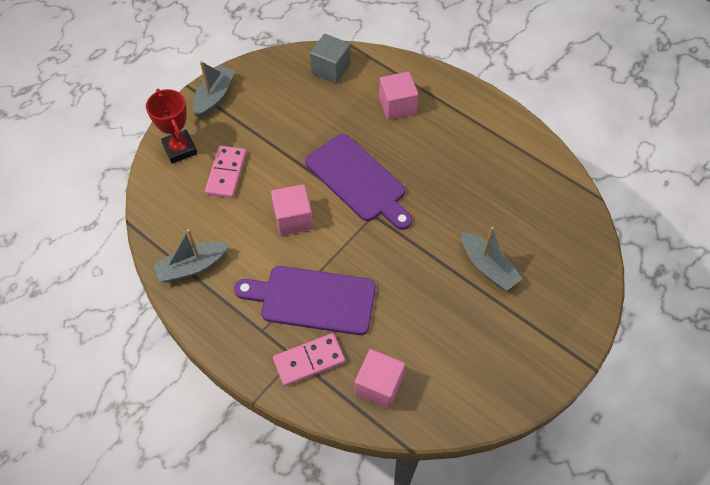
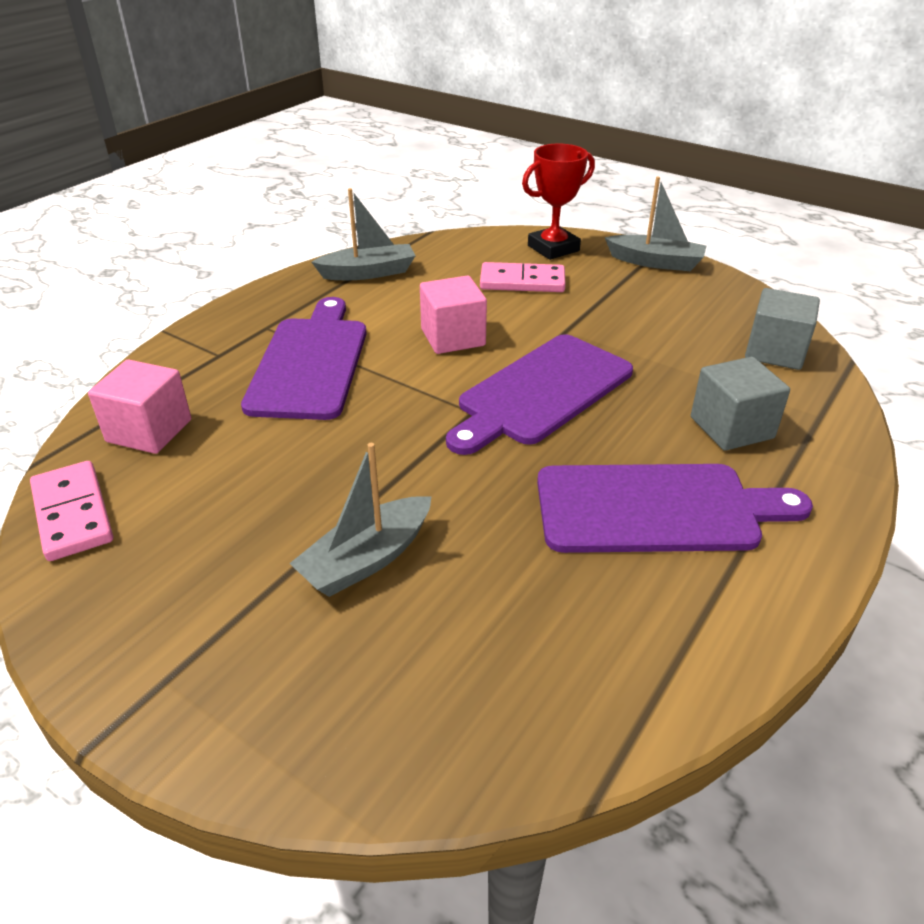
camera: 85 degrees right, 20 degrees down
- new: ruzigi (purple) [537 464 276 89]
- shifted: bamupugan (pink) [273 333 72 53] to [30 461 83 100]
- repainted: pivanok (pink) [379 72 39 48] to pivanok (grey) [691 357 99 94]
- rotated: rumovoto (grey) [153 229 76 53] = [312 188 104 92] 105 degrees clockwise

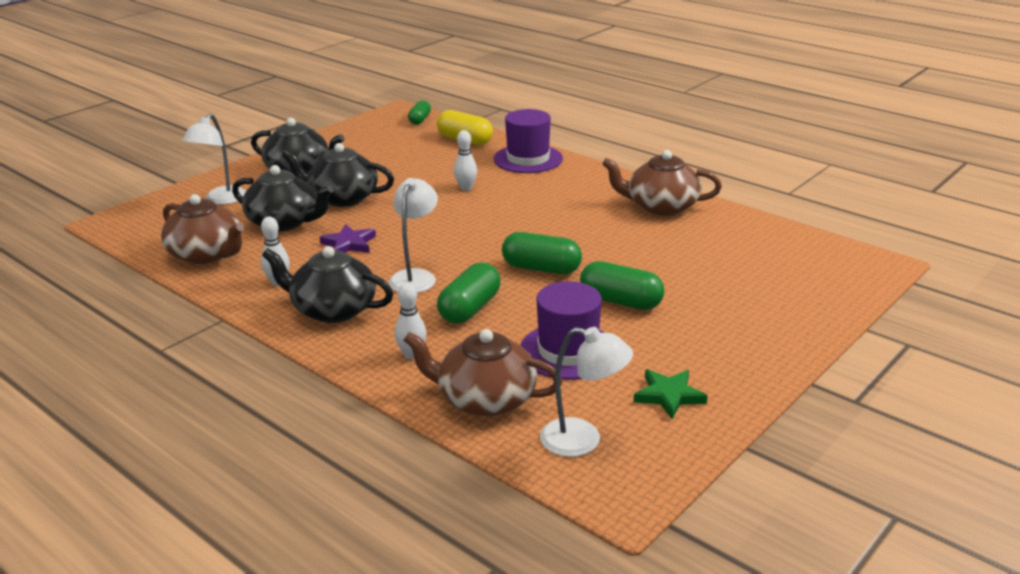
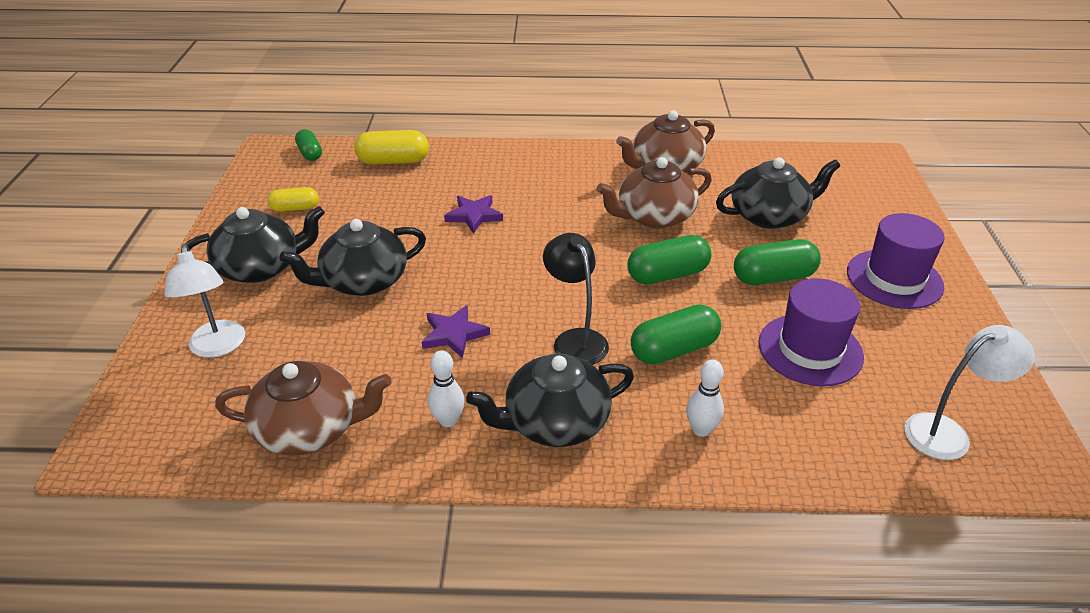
camera: 40 degrees left, 10 degrees up
- gone: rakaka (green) [633 369 75 50]
- new: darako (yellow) [268 187 51 25]
- shifted: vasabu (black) [232 165 101 66] to [716 158 124 71]
- shifted: vasabu (brown) [403 329 160 87] to [597 157 115 71]
- shifted: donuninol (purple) [494 109 69 64] to [847 213 98 96]
- swapped: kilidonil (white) [454 130 23 61] to rakaka (purple) [444 195 59 39]
- repainted: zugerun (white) [389 178 49 115] to zugerun (black) [543 233 66 132]
- rotated: darako (green) [437 263 63 61] = [631 304 90 60] 75 degrees clockwise

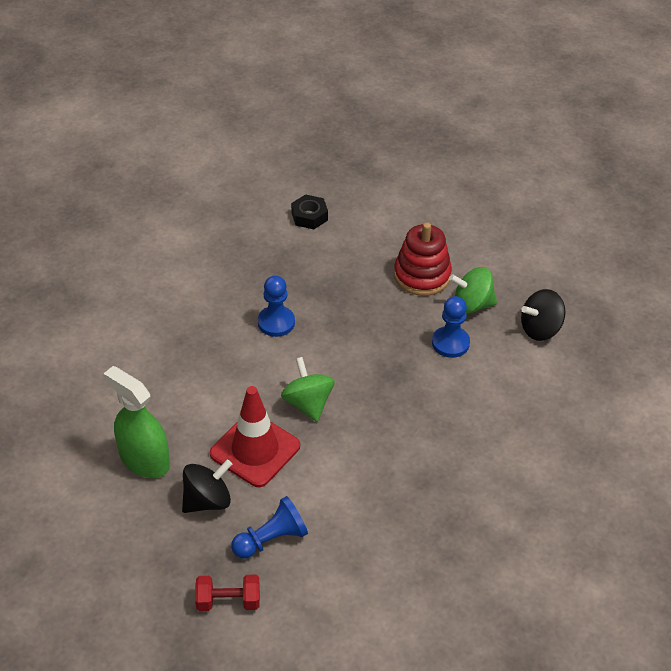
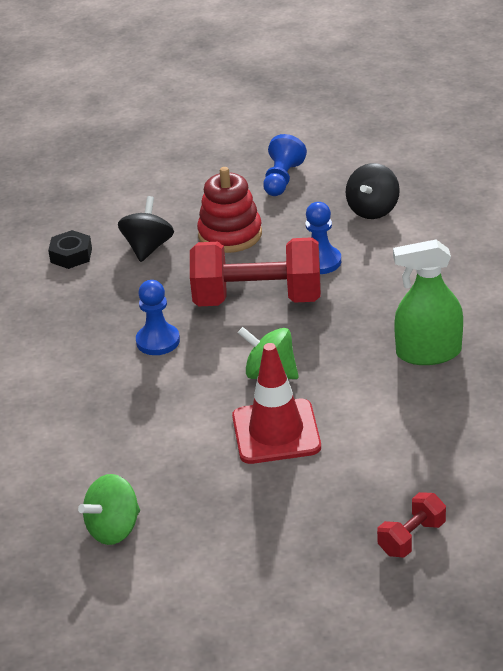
camera: 40 degrees left, 10 degrees down
- new: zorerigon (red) [190 237 131 69]
- shifted: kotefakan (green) [103 366 67 112] to [393 240 70 125]
- shifted: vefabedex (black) [182 459 50 54] to [118 196 56 66]
- shifted: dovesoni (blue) [231 496 77 63] to [263 134 44 62]
- shifted: vefabedex (green) [449 267 48 47] to [78 474 62 71]

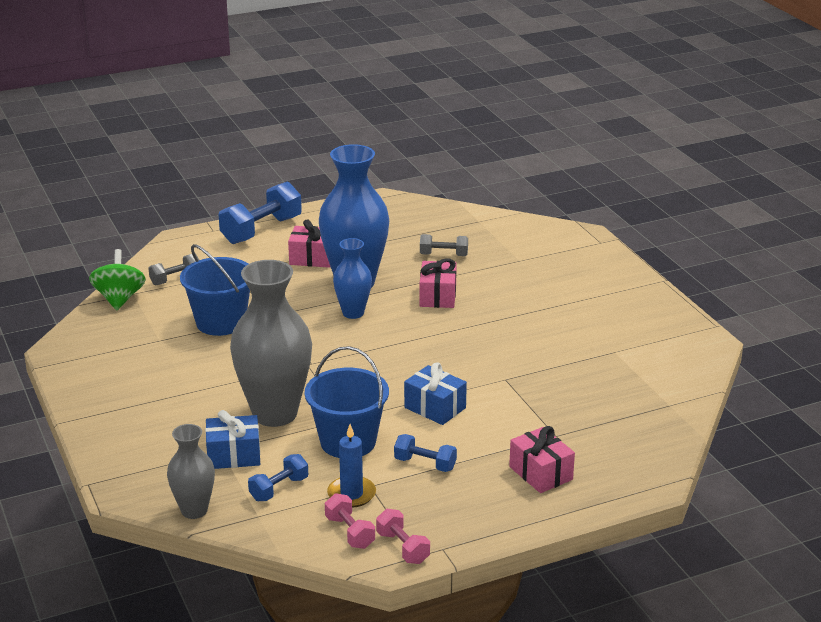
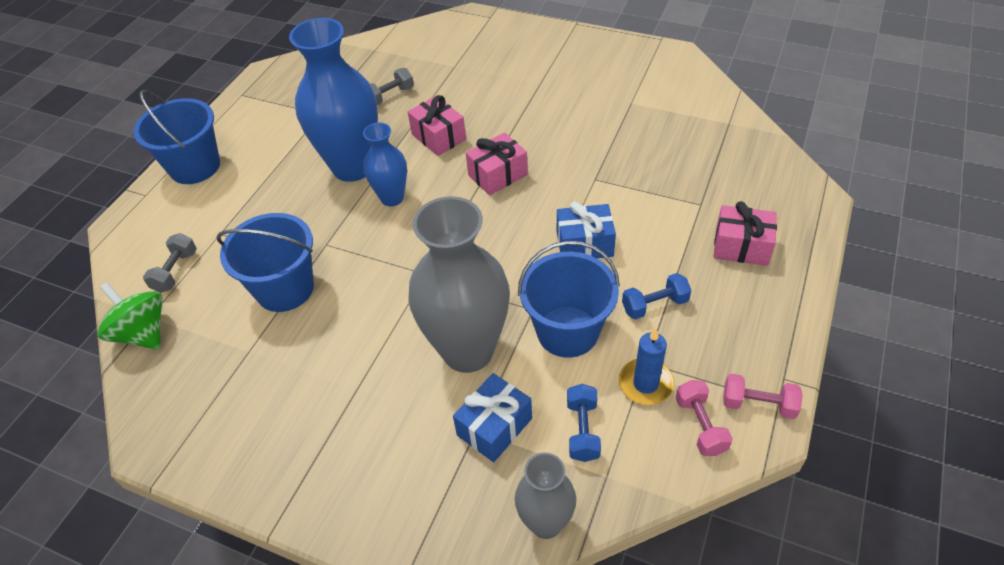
camera: 40 degrees left, 20 degrees up
- shifted: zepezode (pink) [288 219 42 49] to [466 132 62 63]
- swapped: zorerigon (blue) [219 181 83 63] to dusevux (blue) [133 90 87 94]
- rotated: zorerigon (pink) [325 493 50 56] = [675 380 58 76] 60 degrees clockwise

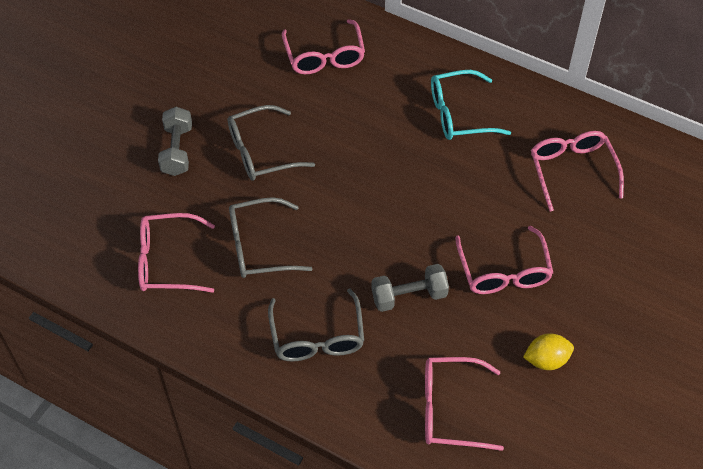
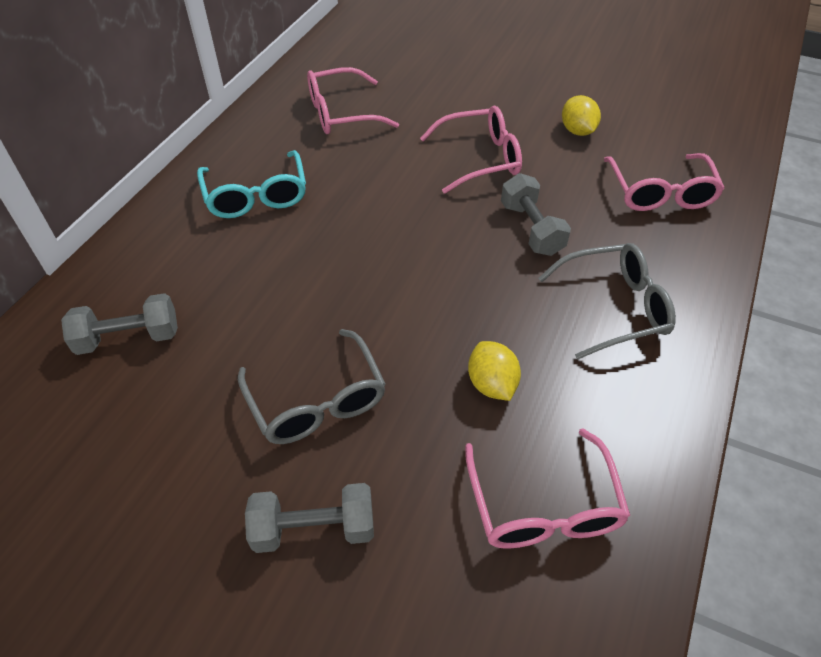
camera: 95 degrees left, 5 degrees down
- swapped: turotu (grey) [229 197 83 81] to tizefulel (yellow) [468 341 53 60]
- swapped: turotu (pink) [282 19 83 55] to zorerigon (grey) [61 293 117 62]

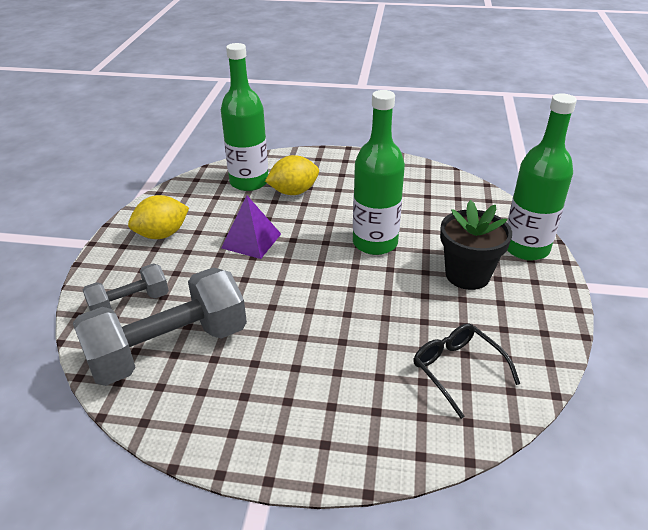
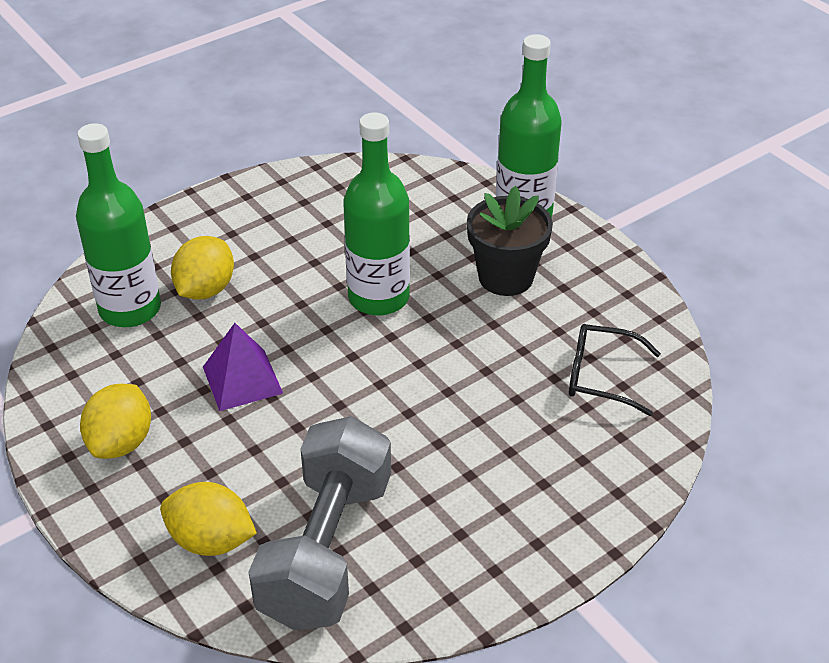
camera: 45 degrees left, 5 degrees up
- swapped: zorerigon (grey) [83 264 86 47] to tizefulel (yellow) [160 482 97 74]

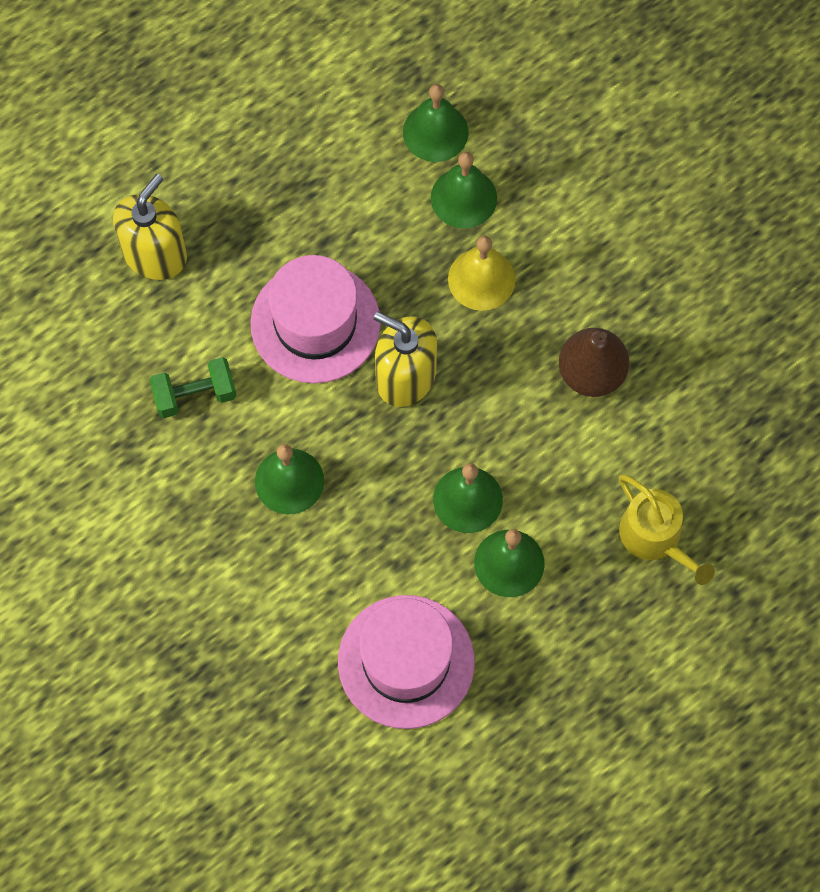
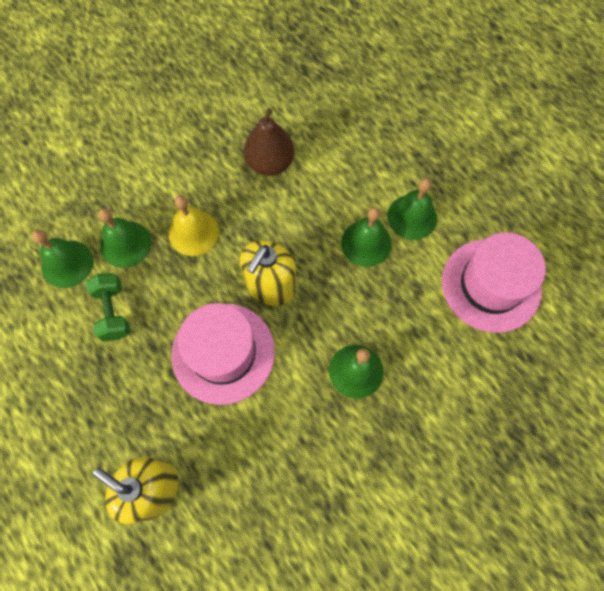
camera: 90 degrees left, 0 degrees up
- gone: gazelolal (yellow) [619 474 96 111]
- shifted: zorerigon (green) [149 357 88 61] to [85 273 46 68]

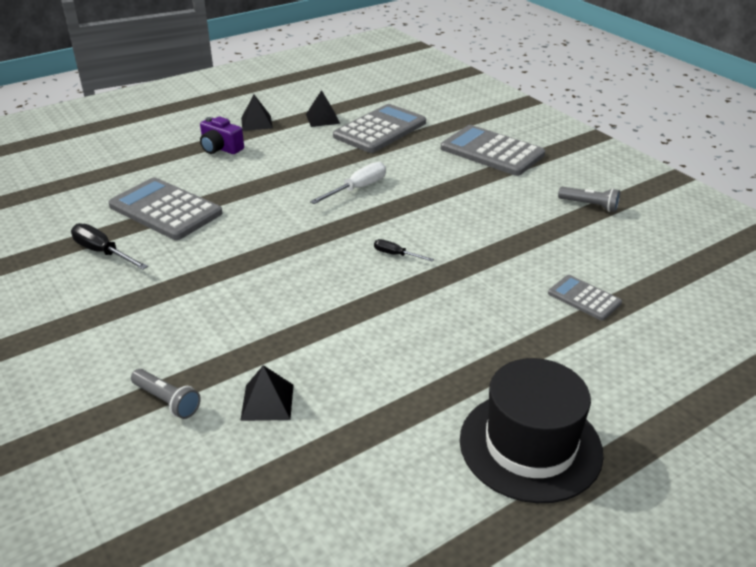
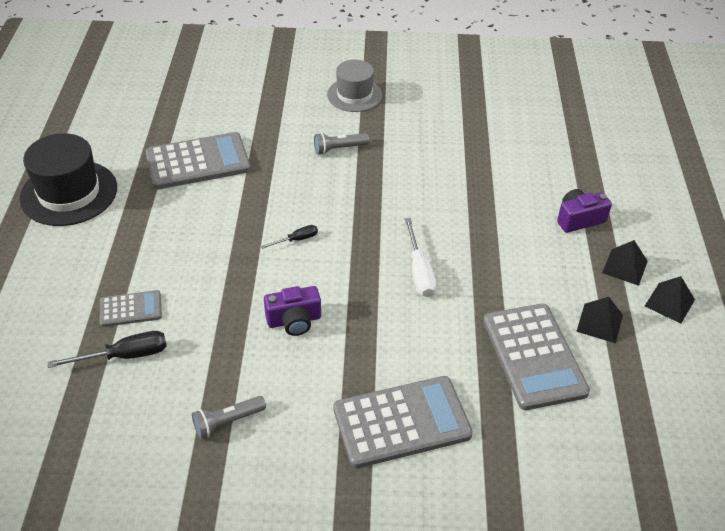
camera: 125 degrees right, 10 degrees up
- new: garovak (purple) [264 286 57 50]
- new: donuninol (grey) [327 60 55 52]
- shifted: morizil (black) [71 223 77 47] to [47 331 120 37]
- shifted: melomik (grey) [108 177 114 63] to [145 132 106 57]
- shifted: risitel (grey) [131 369 70 50] to [314 133 55 22]
- shifted: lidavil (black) [240 365 54 56] to [645 276 50 47]

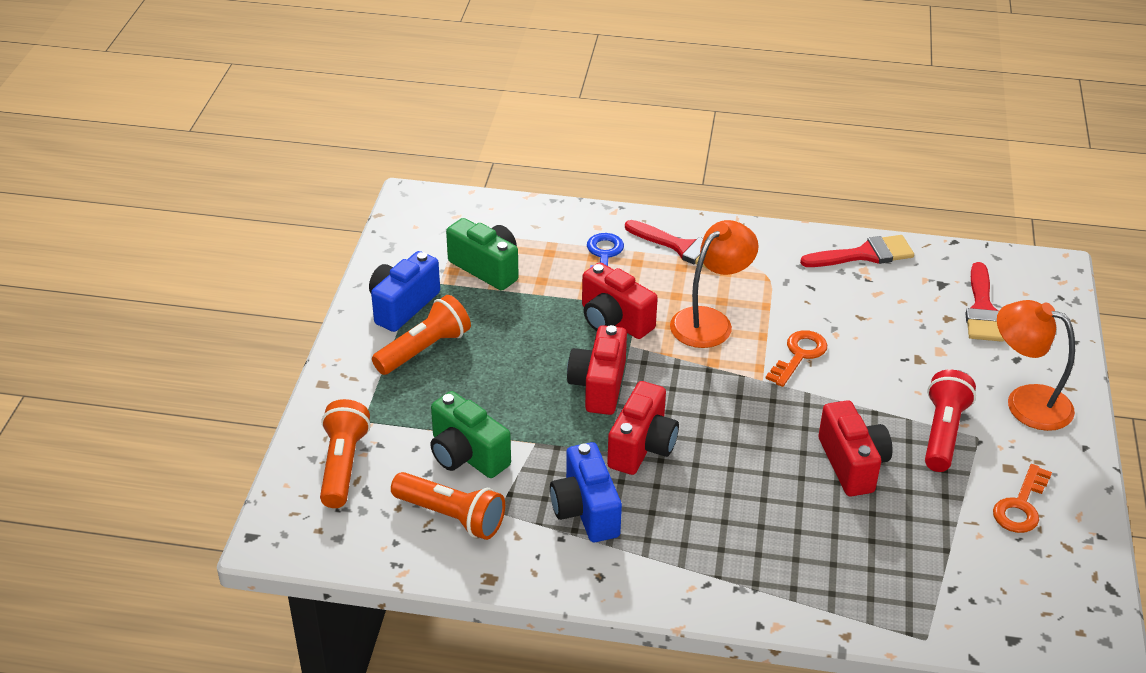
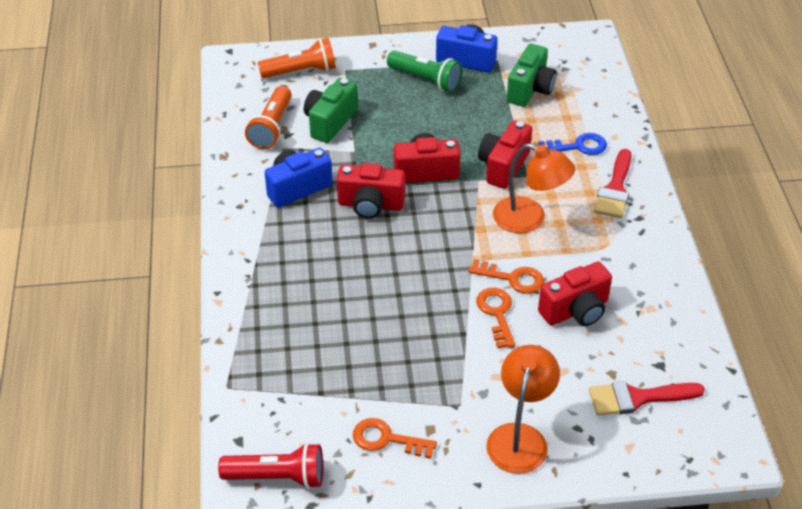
camera: 75 degrees right, 5 degrees up
- gone: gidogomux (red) [800 235 114 32]
- new: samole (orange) [476 288 40 60]
- shifted: garovak (red) [818 400 74 96] to [538 262 74 64]
- shifted: risitel (red) [925 370 51 102] to [218 443 105 46]
- repainted: risitel (orange) [372 295 99 80] to risitel (green) [387 51 76 41]

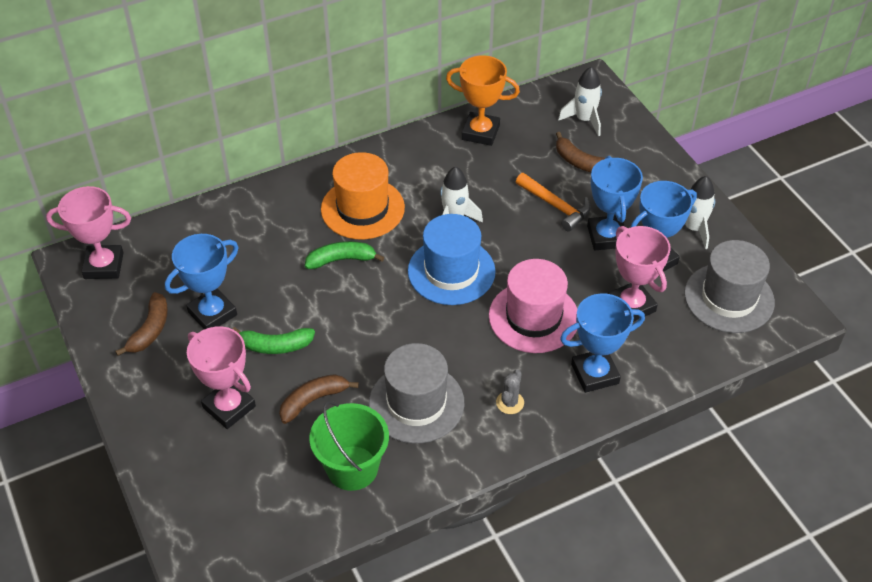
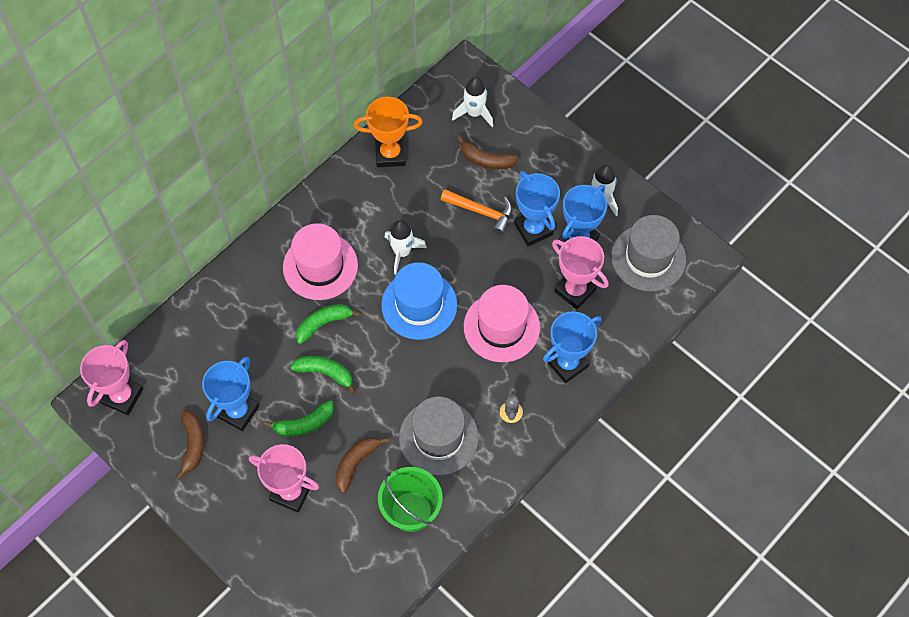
camera: 20 degrees left, 15 degrees up
- new: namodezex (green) [290 356 66 38]
- repainted: donuninol (orange) [321 152 84 87] to donuninol (pink) [283 223 75 77]
- rotated: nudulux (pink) [46 186 85 93] = [80 340 63 75] 45 degrees counterclockwise

